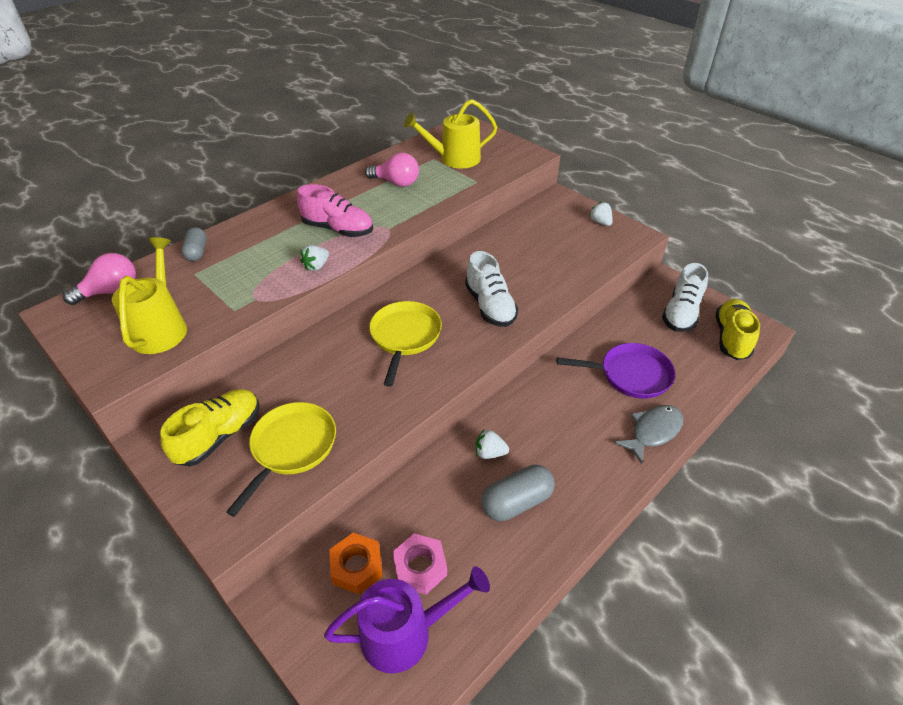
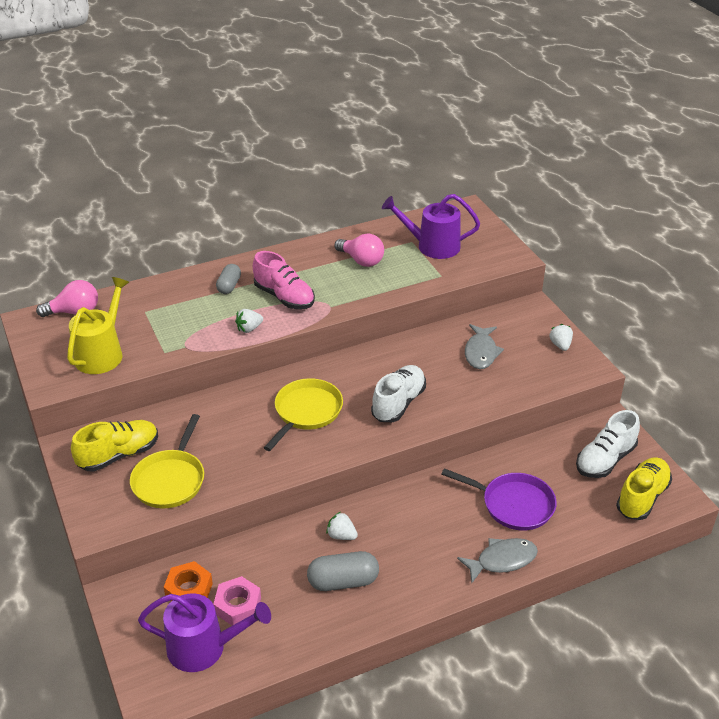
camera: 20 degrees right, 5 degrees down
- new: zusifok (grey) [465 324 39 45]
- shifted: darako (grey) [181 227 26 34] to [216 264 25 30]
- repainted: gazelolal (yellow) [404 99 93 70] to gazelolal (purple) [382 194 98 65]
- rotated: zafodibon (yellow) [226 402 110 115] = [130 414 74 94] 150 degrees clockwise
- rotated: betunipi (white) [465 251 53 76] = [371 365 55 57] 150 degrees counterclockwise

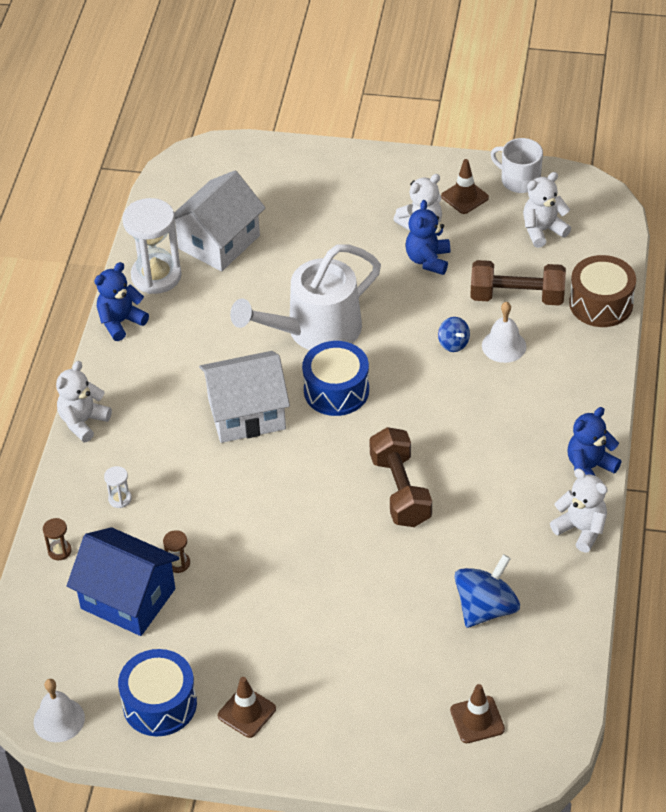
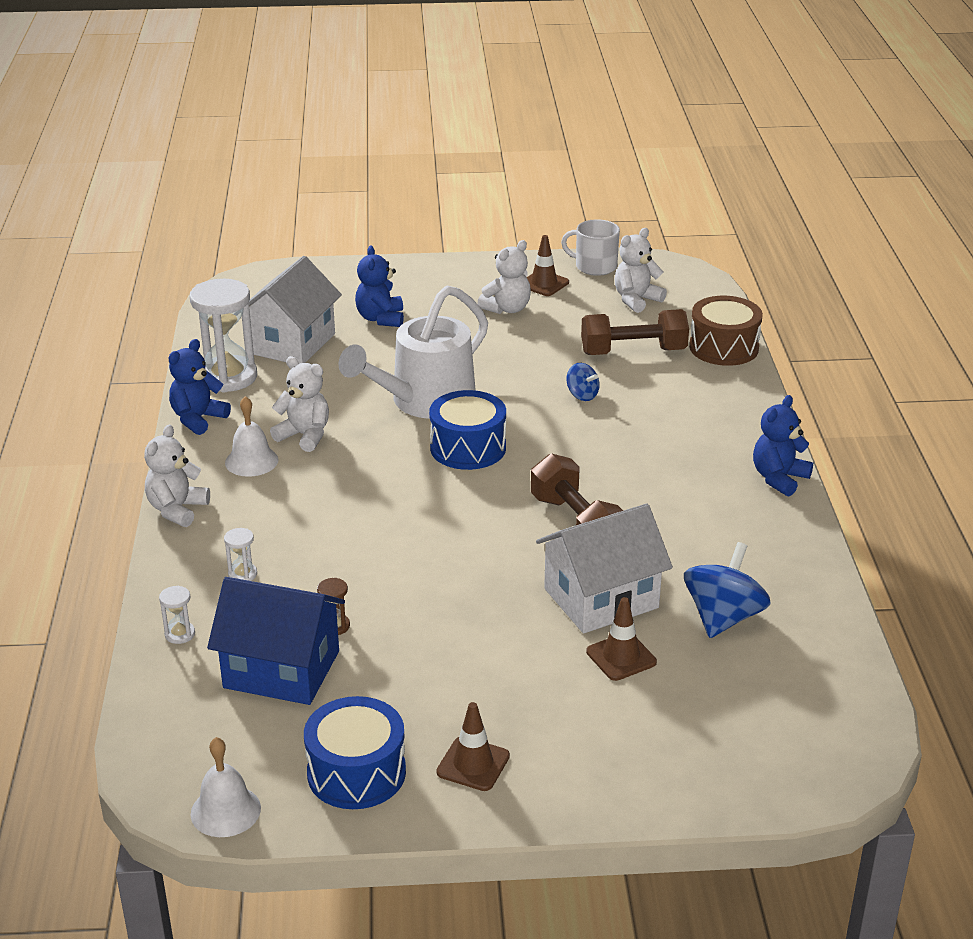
camera: 15 degrees left, 15 degrees down
- shifted: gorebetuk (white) [199 351 91 92] to [536 504 137 129]
- shifted: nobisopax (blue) [406 200 44 75] to [355 246 49 81]
- shifted: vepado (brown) [450 684 55 59] to [586 597 71 84]
- shifted: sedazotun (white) [482 302 44 61] to [225 396 53 81]
- shifted: nobisopax (white) [550 468 58 85] to [270 356 59 96]
- repainted: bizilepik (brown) [43 518 29 42] to bizilepik (white) [159 586 36 58]

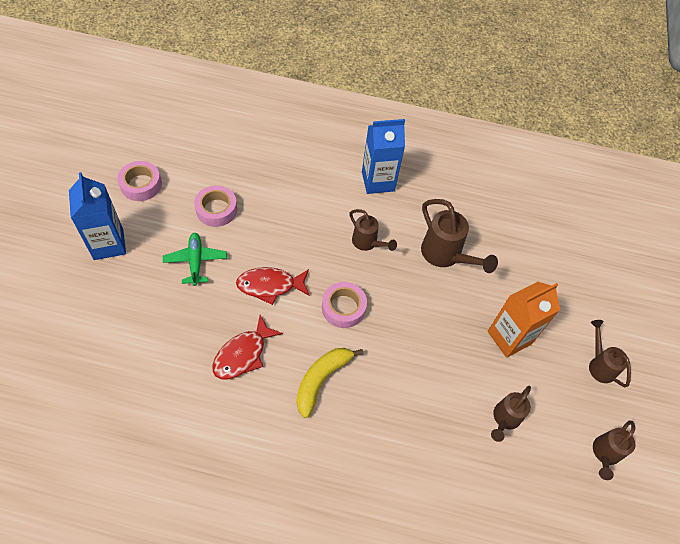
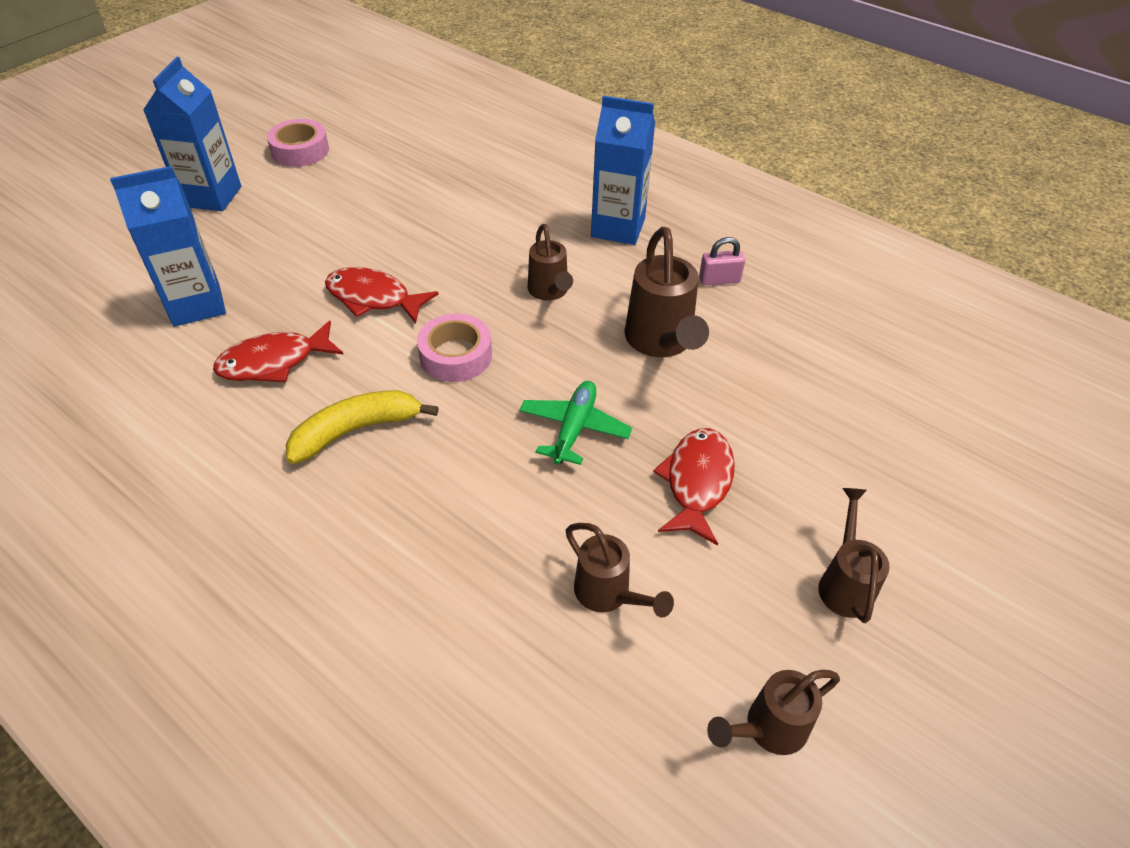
camera: 30 degrees right, 10 degrees down
- gone: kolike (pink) [194 185 43 42]
- new: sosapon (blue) [110 166 116 161]
- new: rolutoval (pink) [699 237 46 49]
- shifted: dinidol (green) [163 233 64 53] to [519 381 113 84]
- swapped: sosapon (orange) [488 282 72 76] to zusifok (red) [653 428 82 118]
- rotated: gazelolal (brown) [491 386 40 56] = [565 523 109 95] 105 degrees counterclockwise

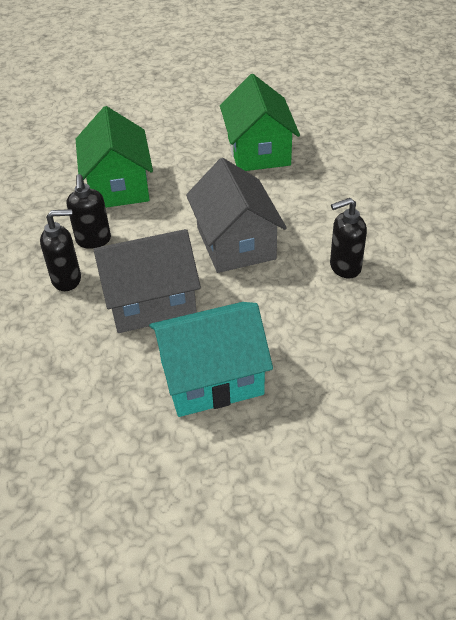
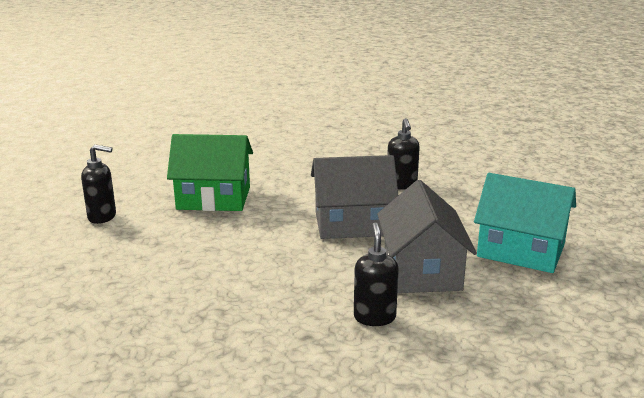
camera: 80 degrees left, 20 degrees down
- gone: gorebetuk (green) [76 106 77 102]
- shifted: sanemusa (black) [67 174 44 75] to [81 144 35 80]
- rotated: gorebetuk (turquoise) [149 302 124 115] = [474 173 102 100] 60 degrees counterclockwise

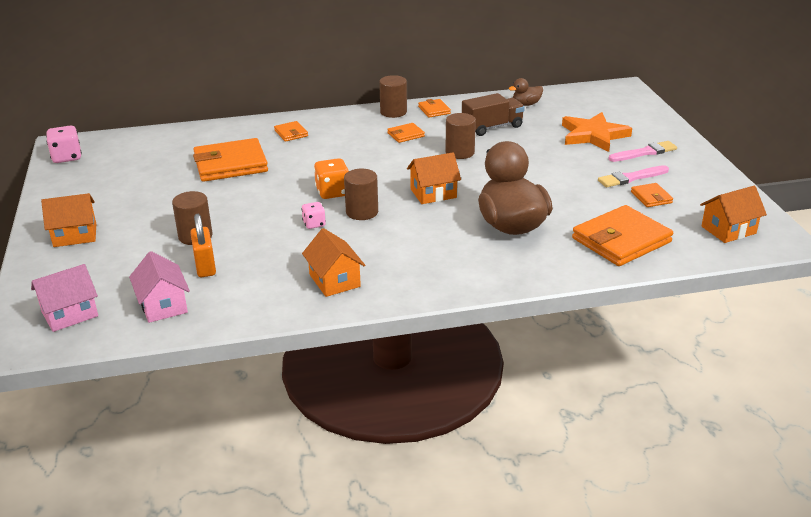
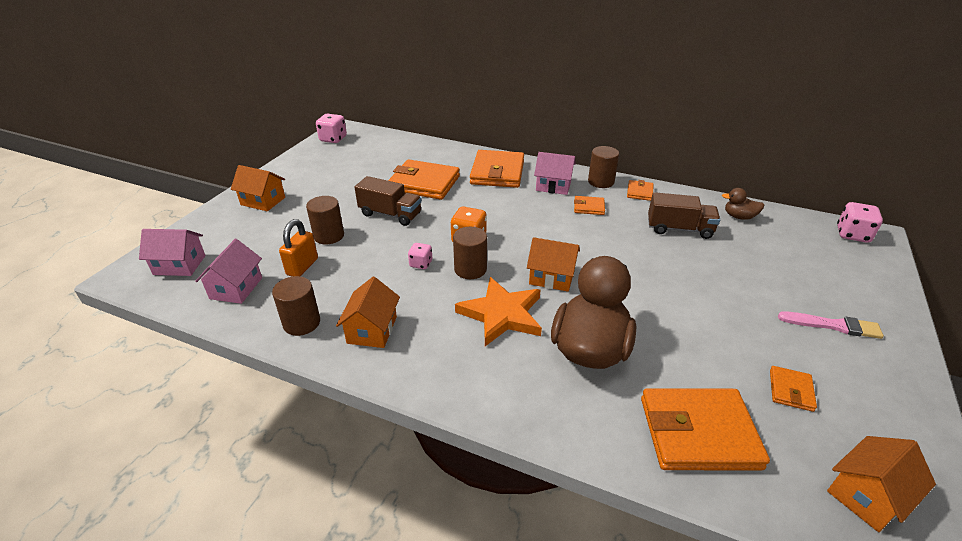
camera: 35 degrees right, 5 degrees up
- gone: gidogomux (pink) [598 165 71 22]
- new: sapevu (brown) [355 176 67 50]
- new: gorebetuk (pink) [534 152 41 43]
- new: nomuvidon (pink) [837 202 46 41]
- shifted: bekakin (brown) [445 113 31 46] to [272 276 48 60]
- shifted: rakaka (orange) [562 112 70 40] to [455 277 87 69]
- rotated: gorebetuk (orange) [700 186 67 57] = [827 436 109 96] 45 degrees counterclockwise
- scaled: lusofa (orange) [274 121 34 21] = [470 150 54 38] x2.11

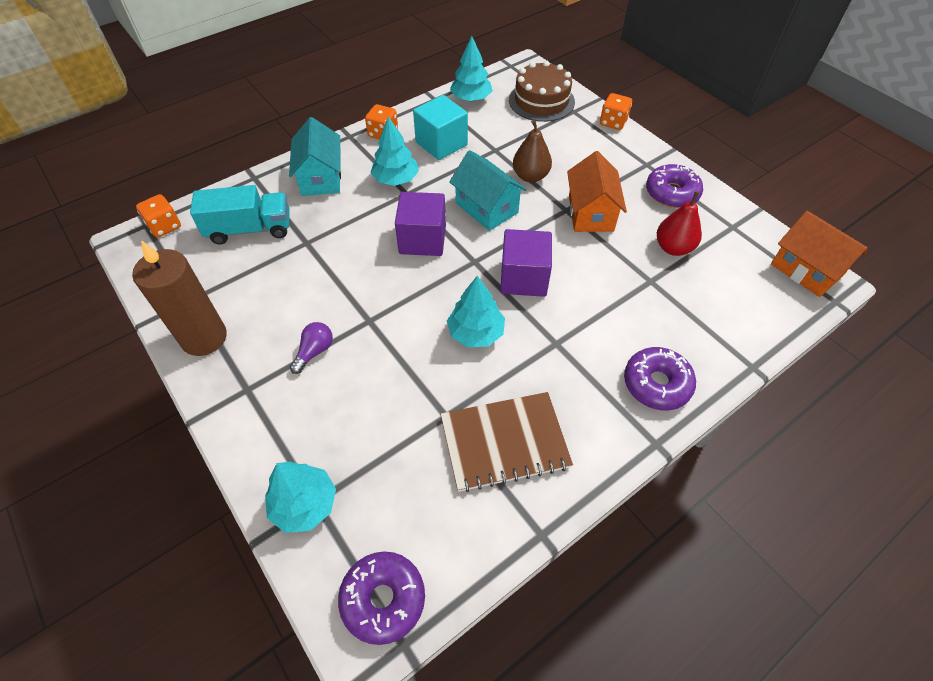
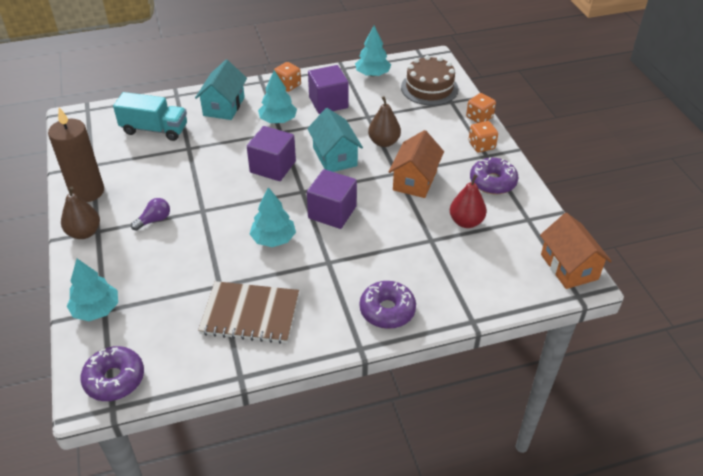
camera: 20 degrees right, 10 degrees down
- new: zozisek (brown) [61 186 39 53]
- shifted: nomuvidon (orange) [136 194 45 44] to [469 121 29 32]
- repainted: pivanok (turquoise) [413 95 55 65] to pivanok (purple) [308 65 40 49]

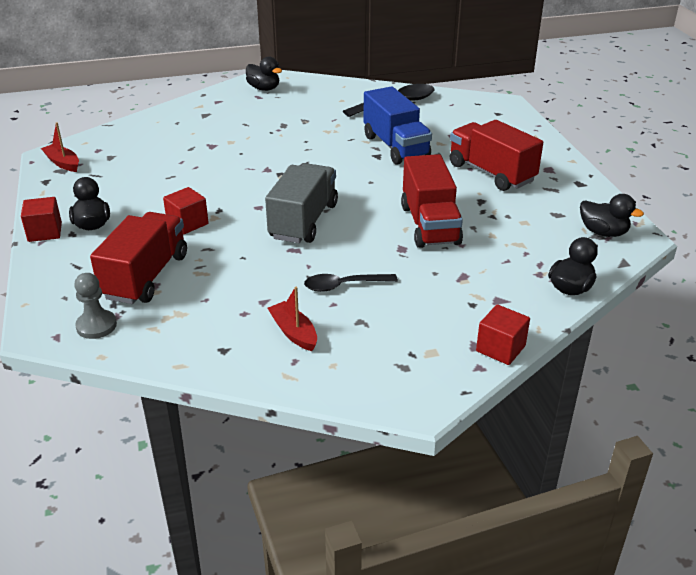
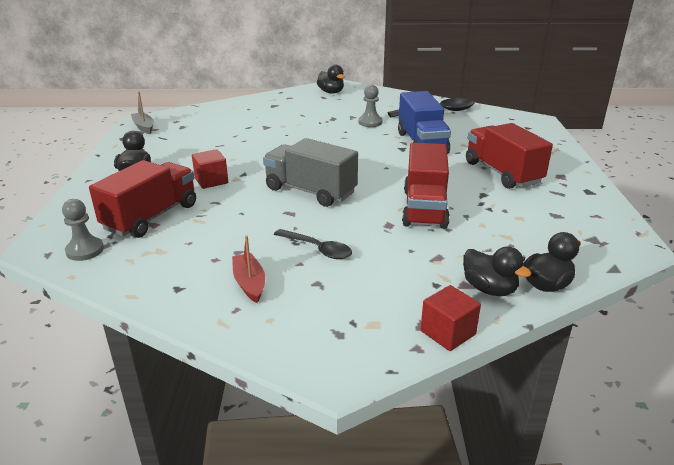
camera: 15 degrees right, 5 degrees down
- gone: pivanok (red) [21 197 41 45]
- new: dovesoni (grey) [359 85 23 42]
- shifted: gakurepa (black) [580 194 64 43] to [463 246 69 50]
- repainted: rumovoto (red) [41 122 38 50] to rumovoto (grey) [131 92 23 42]
- rotated: sapevu (grey) [265 163 73 80] = [263 138 95 69] 90 degrees counterclockwise
- rotated: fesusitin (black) [304 274 94 18] = [274 229 78 30] 150 degrees counterclockwise

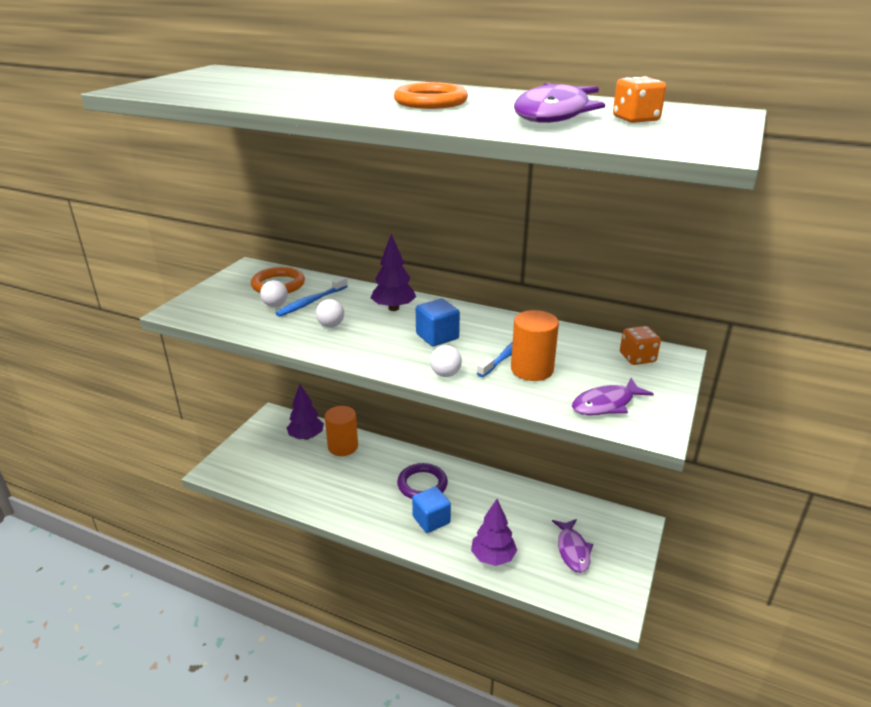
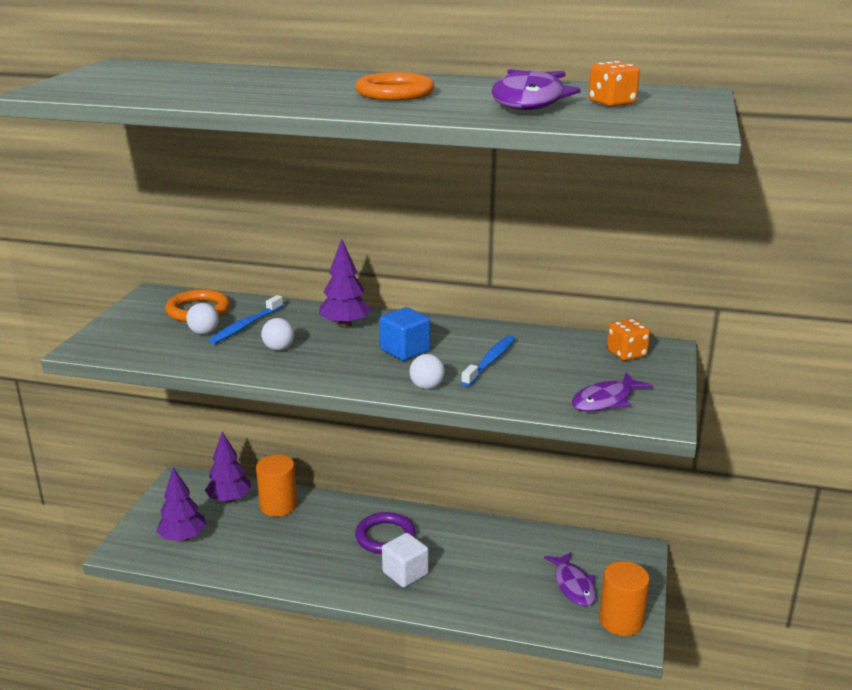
camera: 10 degrees left, 5 degrees down
- shifted: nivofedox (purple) [471 499 46 67] to [156 467 50 75]
- shifted: bekakin (orange) [511 310 48 71] to [599 561 51 75]
- repainted: pivanok (blue) [412 487 39 46] to pivanok (white) [382 533 46 54]

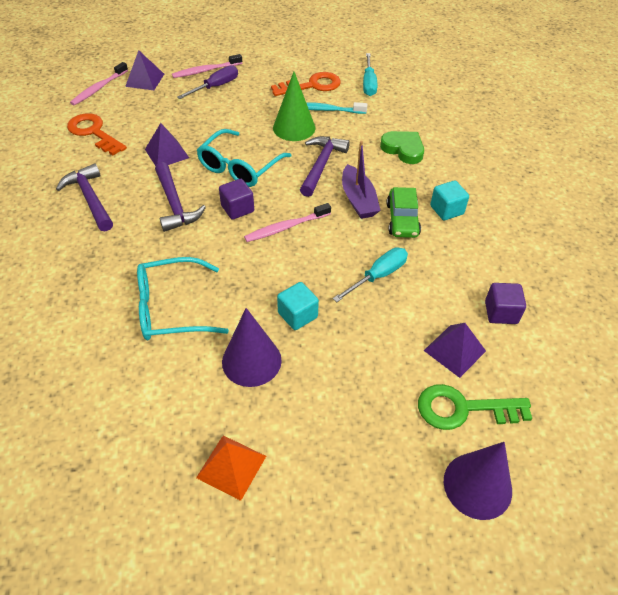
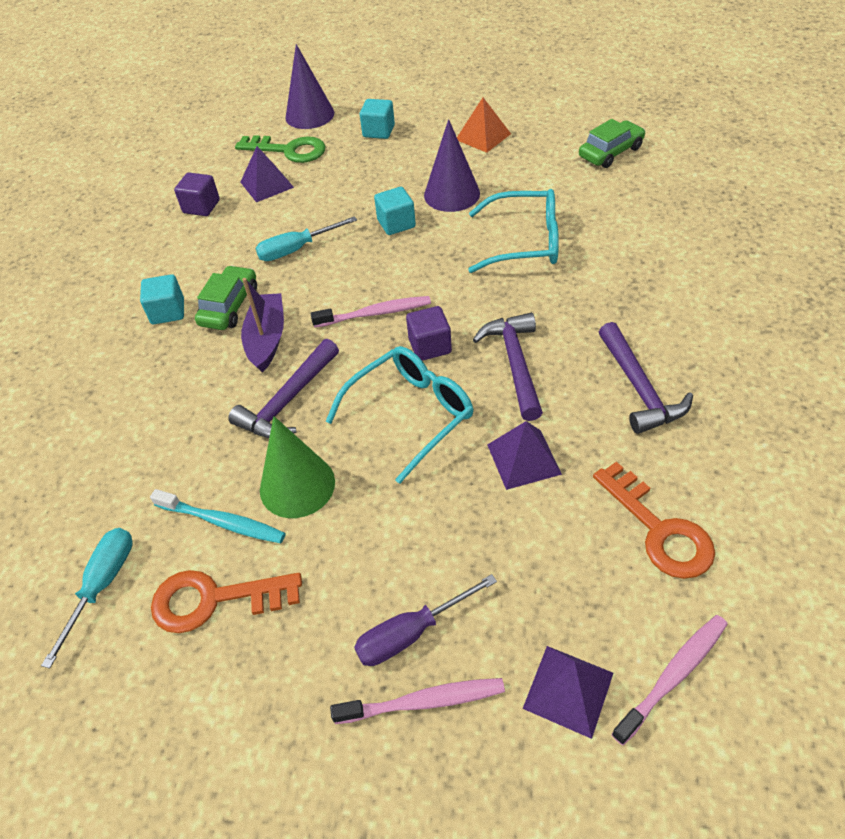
camera: 160 degrees left, 0 degrees up
- gone: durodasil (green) [380 131 44 33]
- new: pivanok (turquoise) [360 99 35 40]
- new: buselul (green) [579 119 66 49]

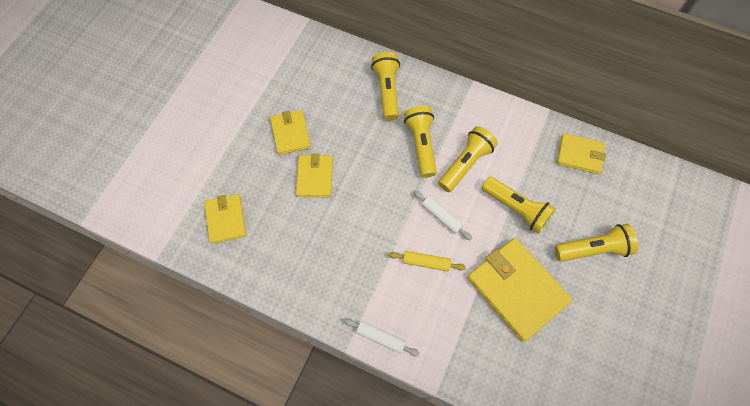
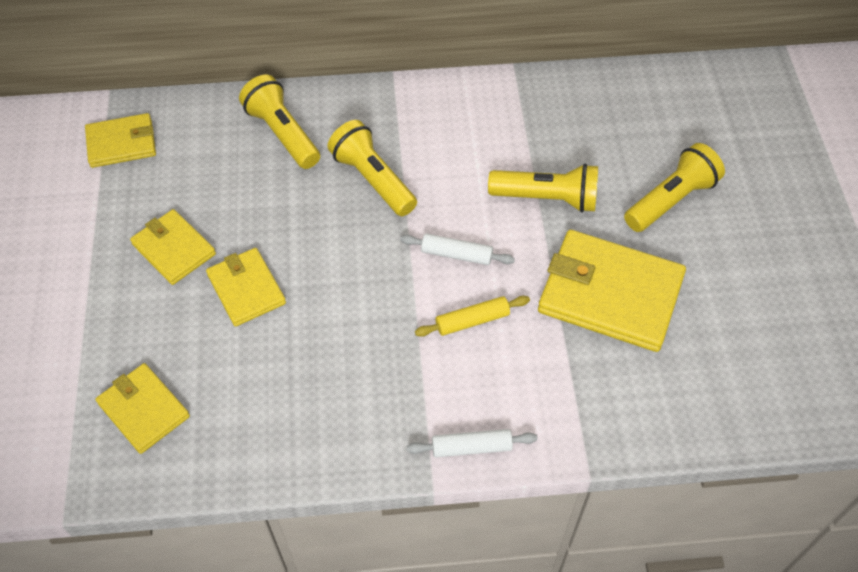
camera: 30 degrees left, 10 degrees down
- gone: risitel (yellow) [438 126 60 66]
- shifted: lusofa (yellow) [557 133 49 41] to [85 113 71 55]

